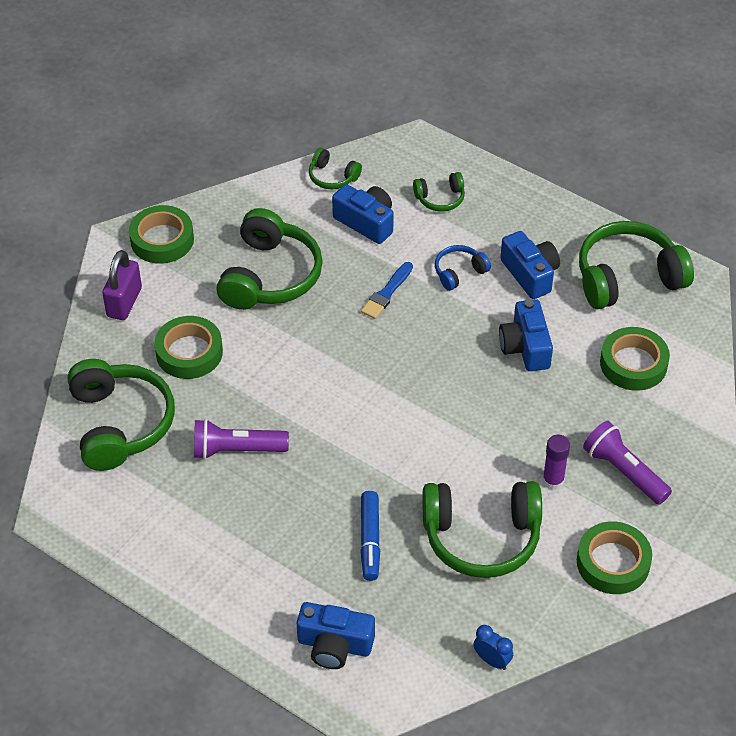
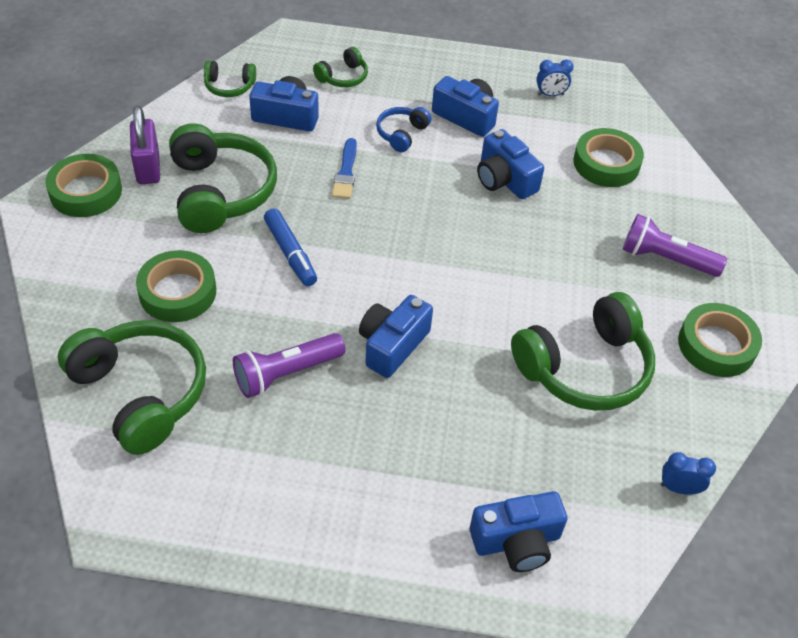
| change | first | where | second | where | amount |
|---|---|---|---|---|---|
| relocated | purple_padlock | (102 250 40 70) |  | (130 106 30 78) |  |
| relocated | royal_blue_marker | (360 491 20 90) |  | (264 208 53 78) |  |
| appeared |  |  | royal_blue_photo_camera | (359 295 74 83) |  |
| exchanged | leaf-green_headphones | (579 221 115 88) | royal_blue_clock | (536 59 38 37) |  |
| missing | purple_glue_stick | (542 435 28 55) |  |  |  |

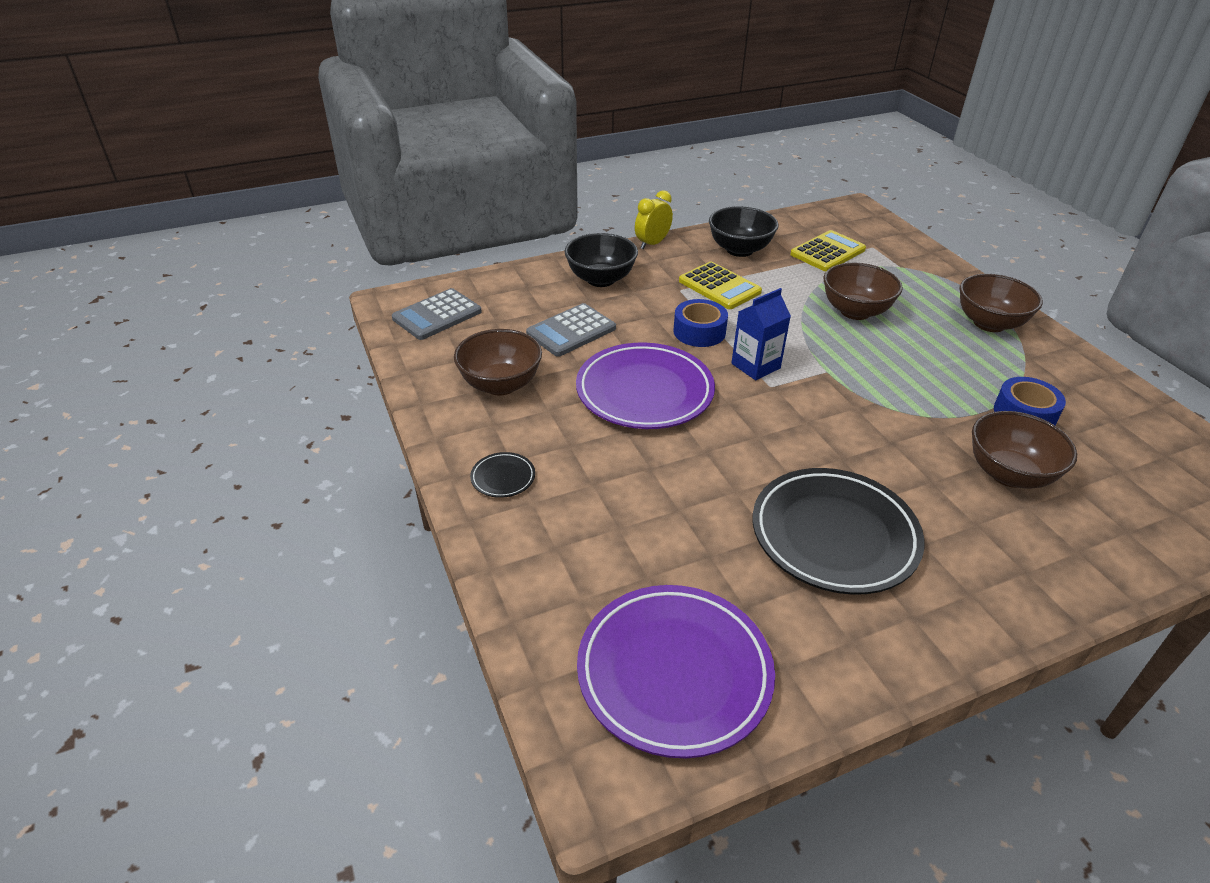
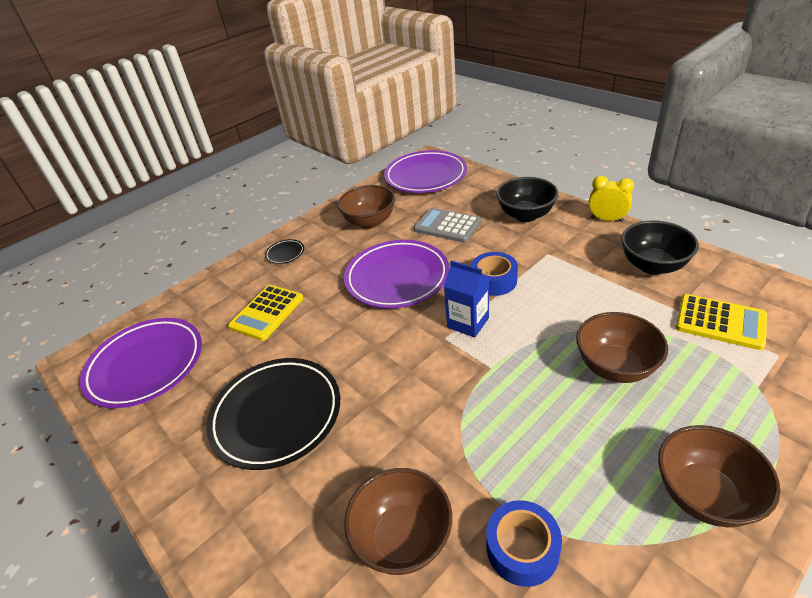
| change | first | where | second | where | amount |
|---|---|---|---|---|---|
| relocated | yellow_pocket_calculator | (679 262 83 47) |  | (228 285 75 56) |  |
| exchanged | gray_pocket_calculator | (392 288 90 52) | purple_flat_dish | (384 150 83 43) |  |

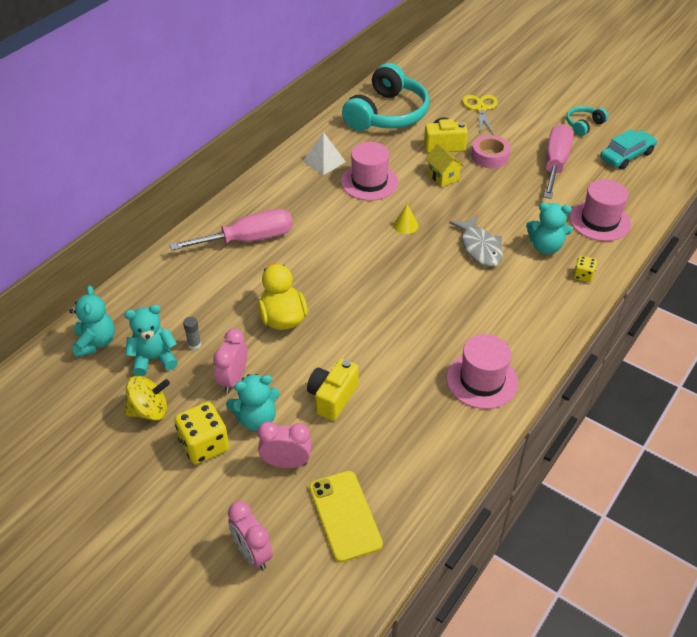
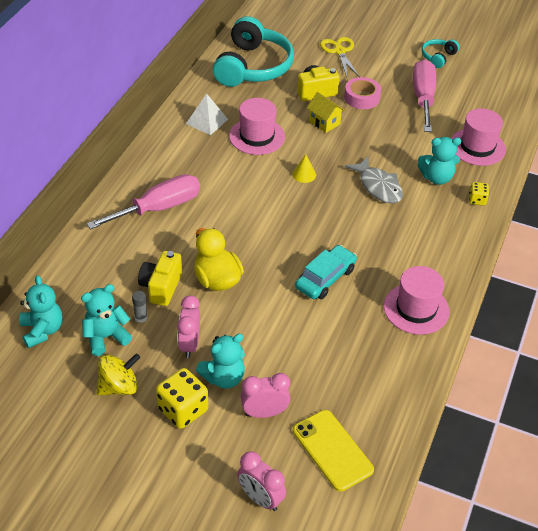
| change | first | where | second | where | amount |
|---|---|---|---|---|---|
| relocated | yellow_photo_camera | (307 358 52 63) |  | (138 251 44 55) |  |
| relocated | turquoise_car | (600 129 57 40) |  | (295 245 62 54) |  |

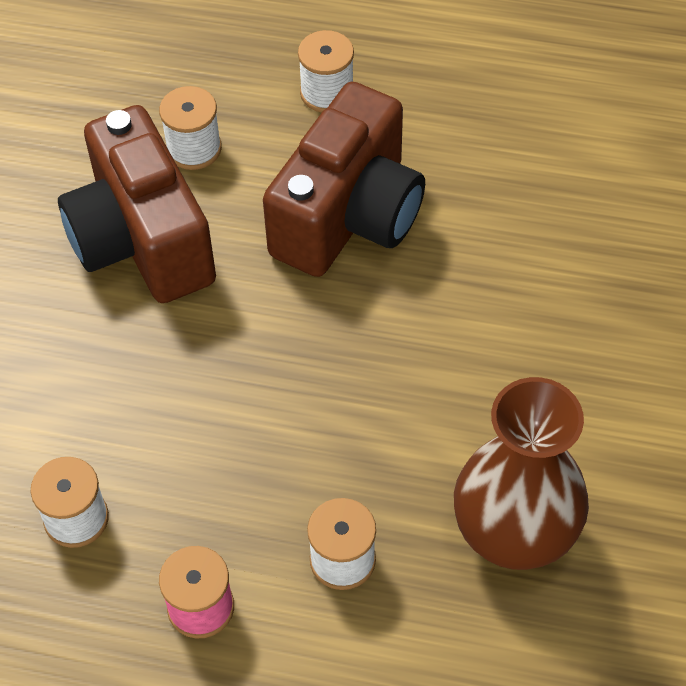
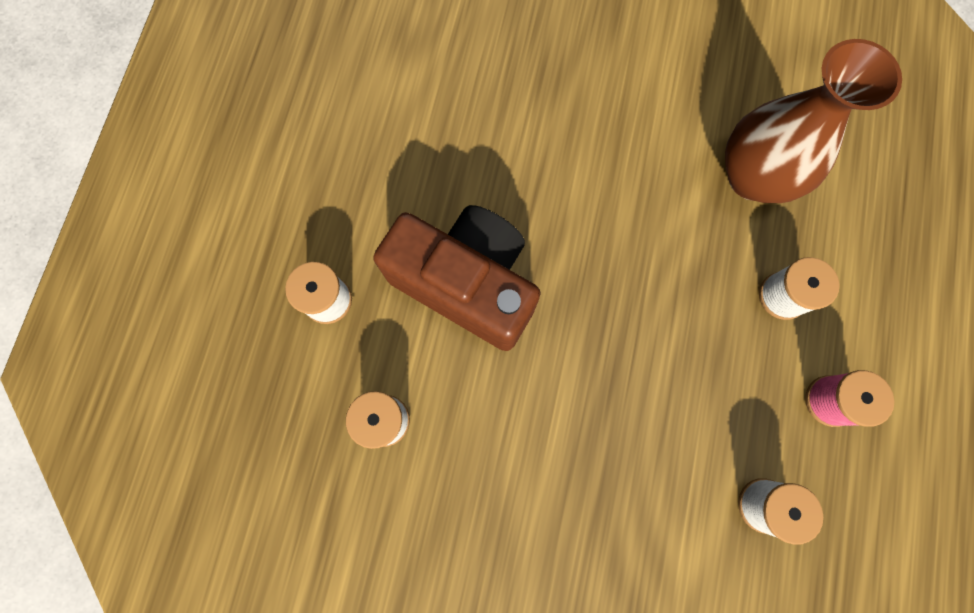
| change | first | where | second | where | amount |
|---|---|---|---|---|---|
| missing | russet_photo_camera | (58 105 158 198) |  |  |  |

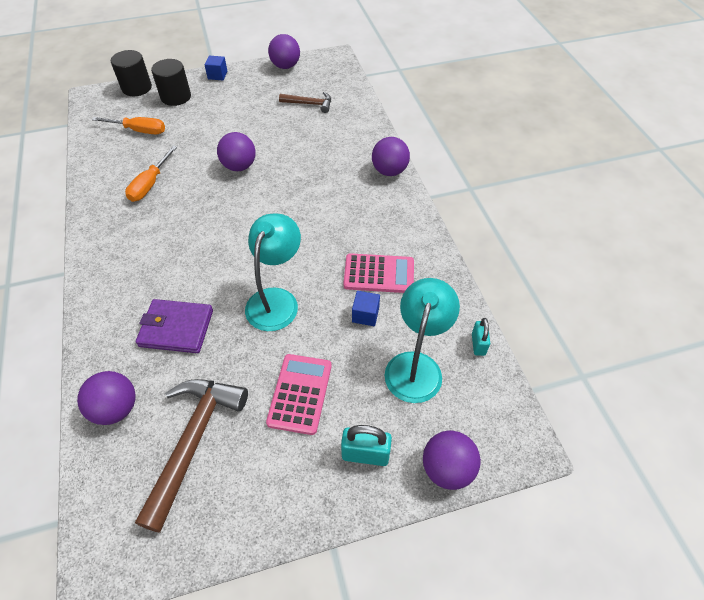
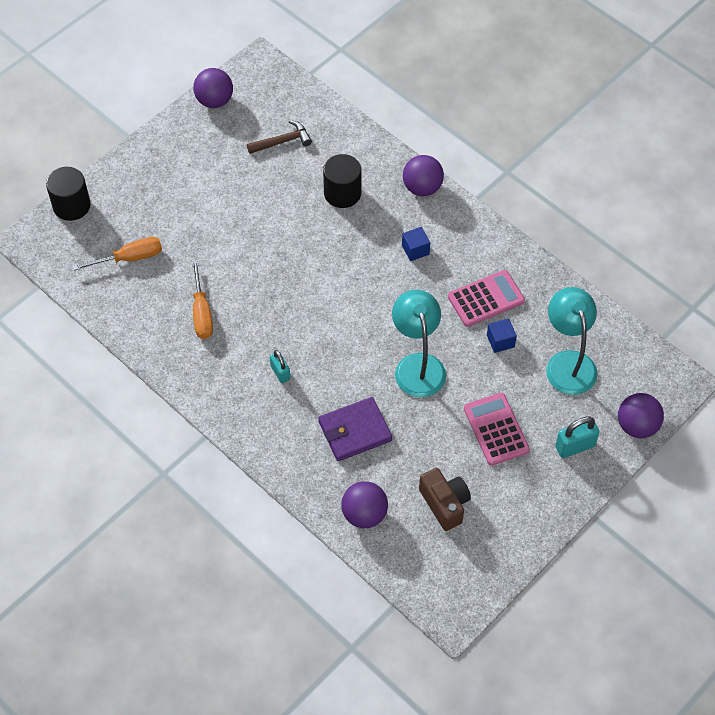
| change | first | where | second | where | amount |
|---|---|---|---|---|---|
| relocated | turquoise_padlock | (472 318 18 38) |  | (270 350 20 33) |  |
| relocated | jet-black_cylinder_shape | (151 59 40 47) |  | (323 154 38 54) |  |
| relocated | royal_blue_block | (204 56 24 24) |  | (402 227 28 34) |  |
| exchanged | russet_carpenter's_hammer | (135 379 113 154) | russet_photo_camera | (419 468 52 63) |  |
| missing | purple_ball | (217 132 39 39) |  |  |  |

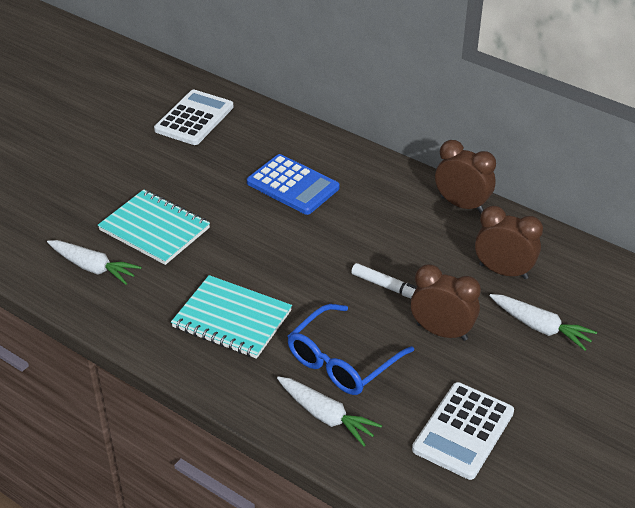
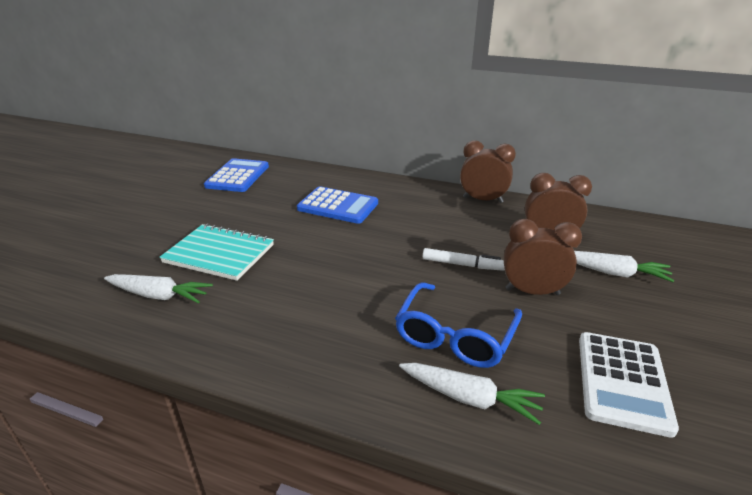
| change | first | where | second | where | amount |
|---|---|---|---|---|---|
| colour | white_pocket_calculator | (154 90 80 55) | royal_blue_pocket_calculator | (204 158 65 34) |  |
| missing | turquoise_notepad | (171 275 121 84) |  |  |  |

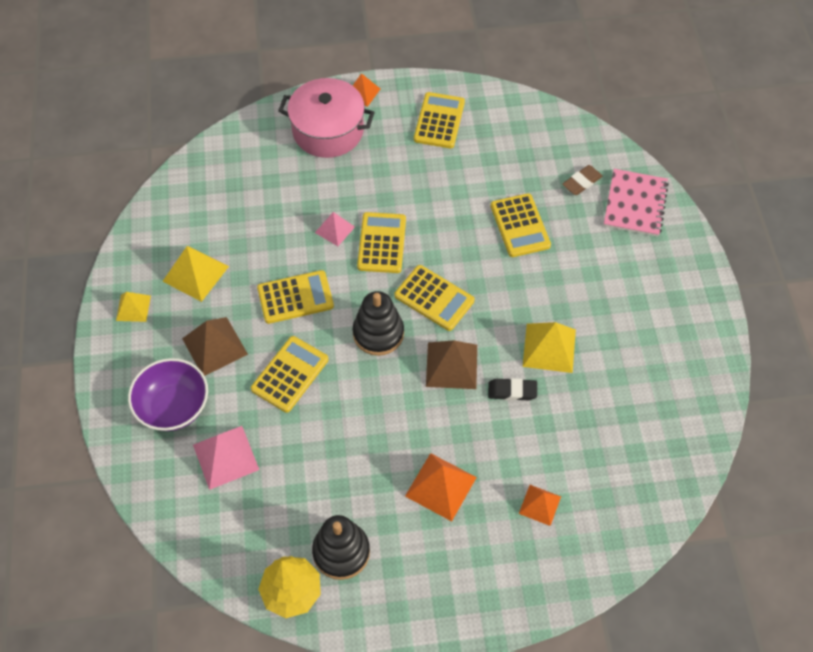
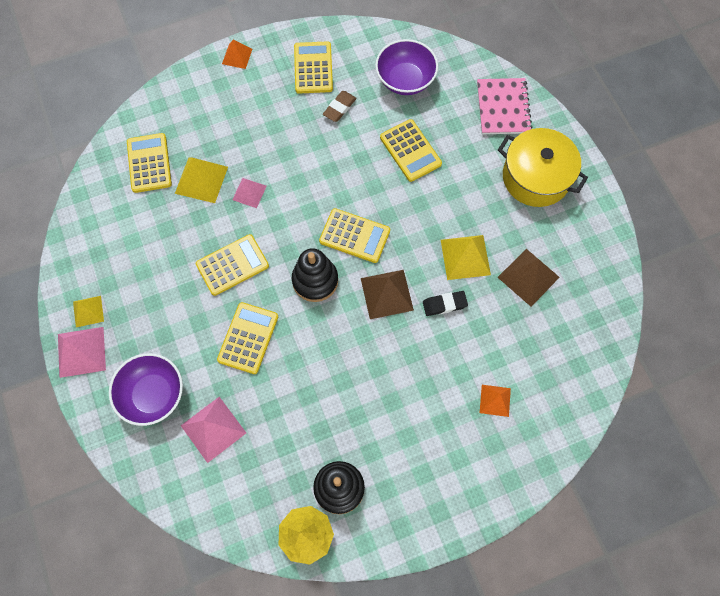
| change | first | where | second | where | amount |
|---|---|---|---|---|---|
| appeared |  |  | rosy_pyramid | (58 327 48 51) |  |
| relocated | yellow_pocket_calculator | (357 212 49 61) |  | (127 133 45 60) |  |
| relocated | yellow_pyramid | (162 246 67 56) |  | (175 157 53 46) |  |
| relocated | russet_pencil_eraser | (562 165 41 30) |  | (323 91 34 31) |  |
| appeared |  |  | purple_bowl | (375 39 63 56) |  |
| relocated | russet_pyramid | (182 317 66 59) |  | (497 249 63 57) |  |
| appeared |  |  | yellow_pot | (498 128 90 79) |  |
| missing | rosy_pot | (278 78 97 80) |  |  |  |
| missing | orange_pyramid | (405 453 72 68) |  |  |  |

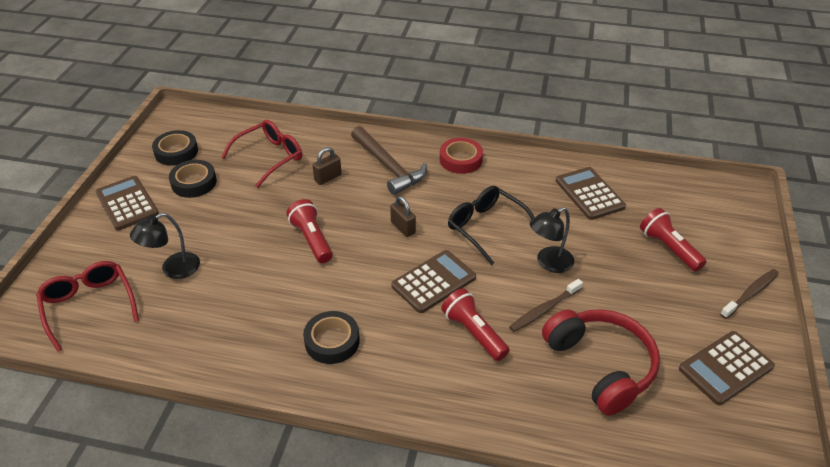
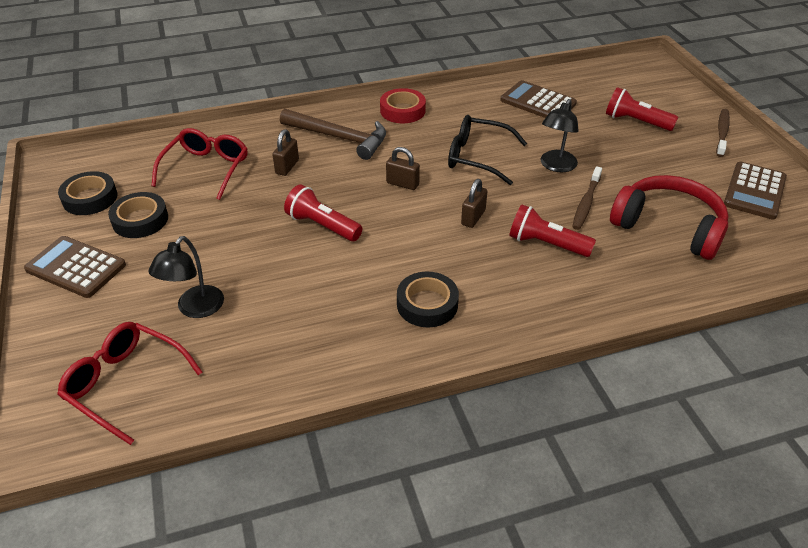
| change | first | where | second | where | amount |
|---|---|---|---|---|---|
| exchanged | russet_pocket_calculator | (391 250 85 63) | russet_padlock | (461 179 26 49) |  |

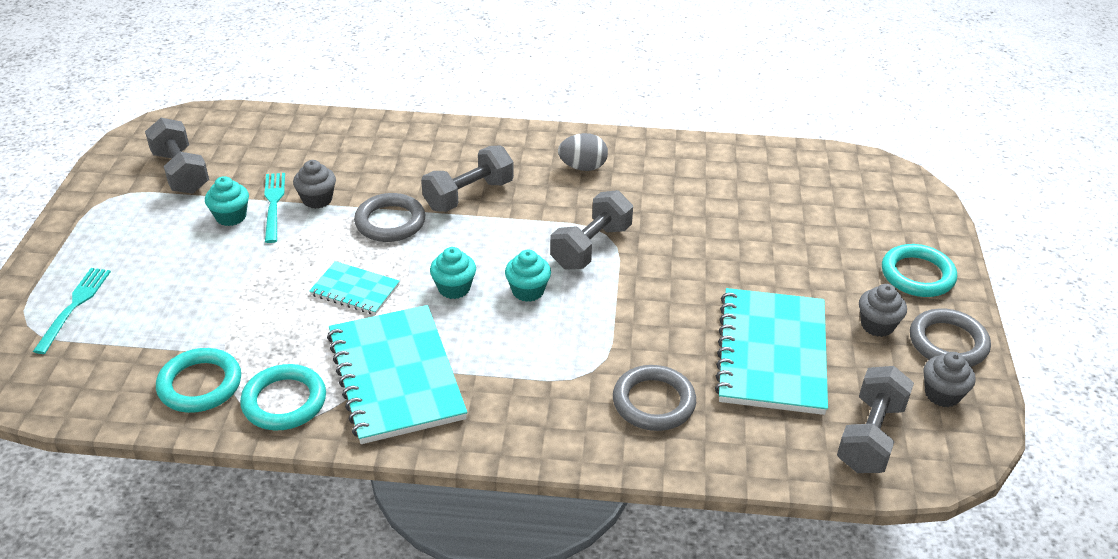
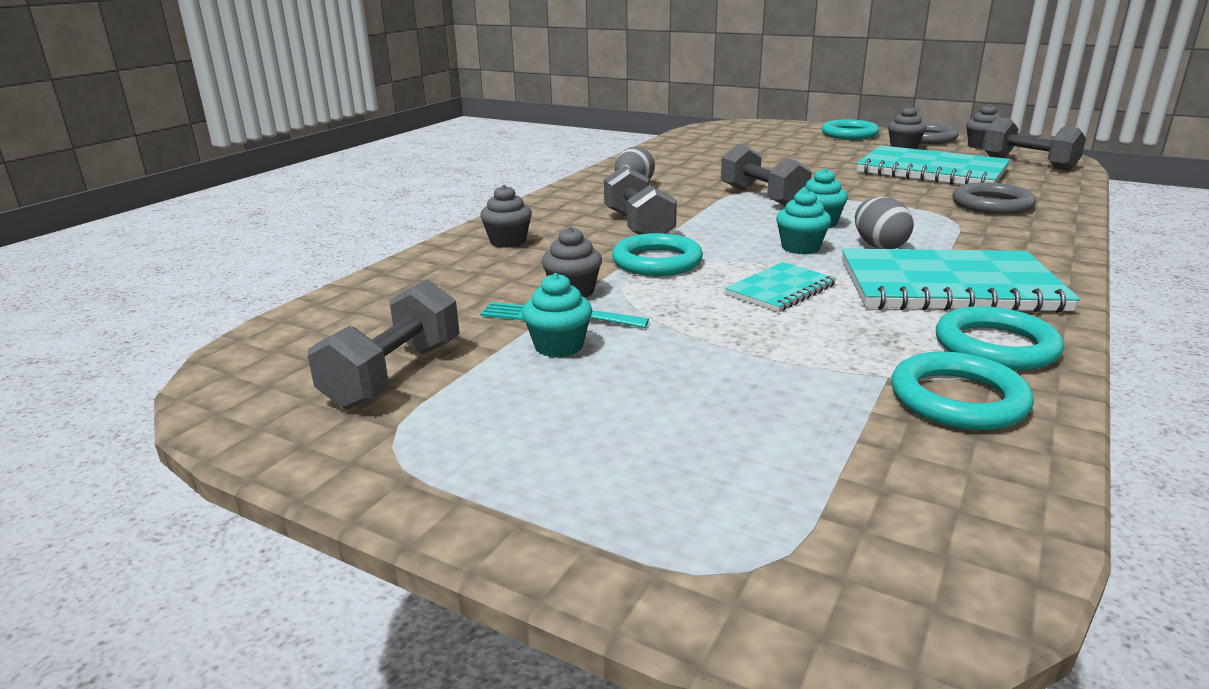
| change | first | where | second | where | amount |
|---|---|---|---|---|---|
| spun | gray_free_weight | (145 118 64 76) |  | (308 279 152 130) | 60 degrees counterclockwise |
| appeared |  |  | gray_fairy_cake | (480 185 52 63) |  |
| colour | gray_hoop | (354 193 71 49) | turquoise_hoop | (612 233 91 43) |  |
| appeared |  |  | gray_egg_shape | (855 197 59 52) |  |
| missing | turquoise_table_fork | (33 268 78 86) |  |  |  |

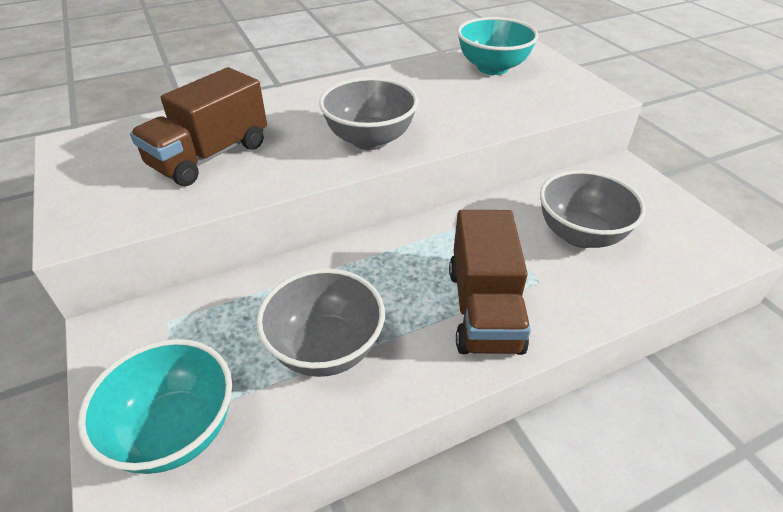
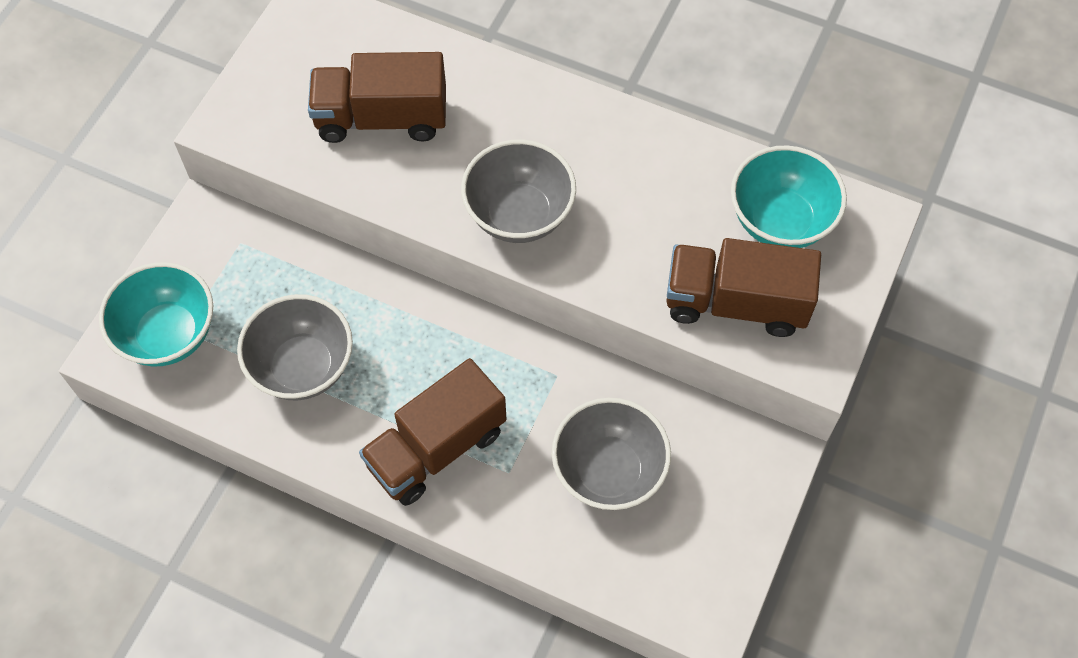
| change | first | where | second | where | amount |
|---|---|---|---|---|---|
| appeared |  |  | russet_toy_truck | (666 238 155 99) |  |

